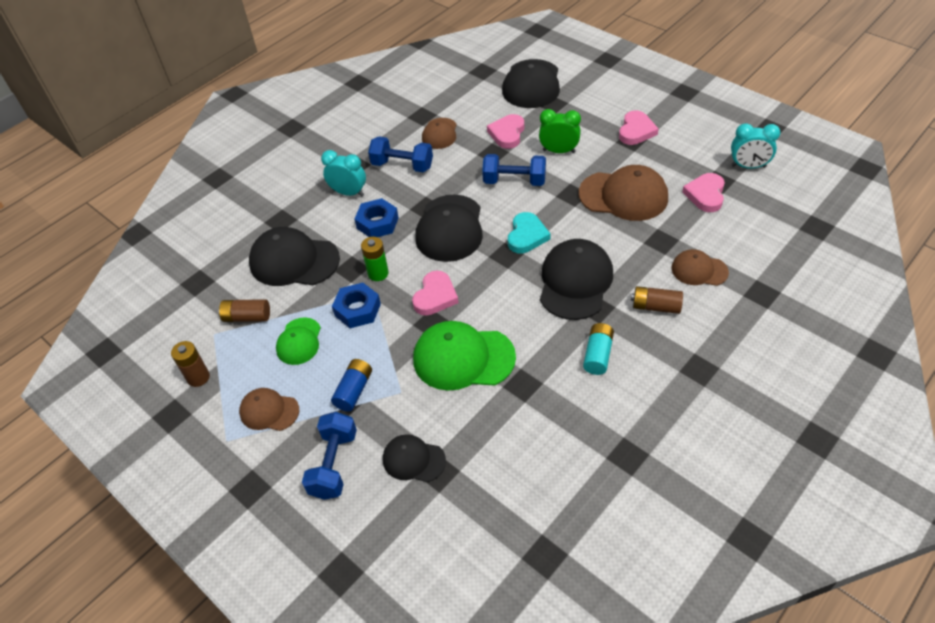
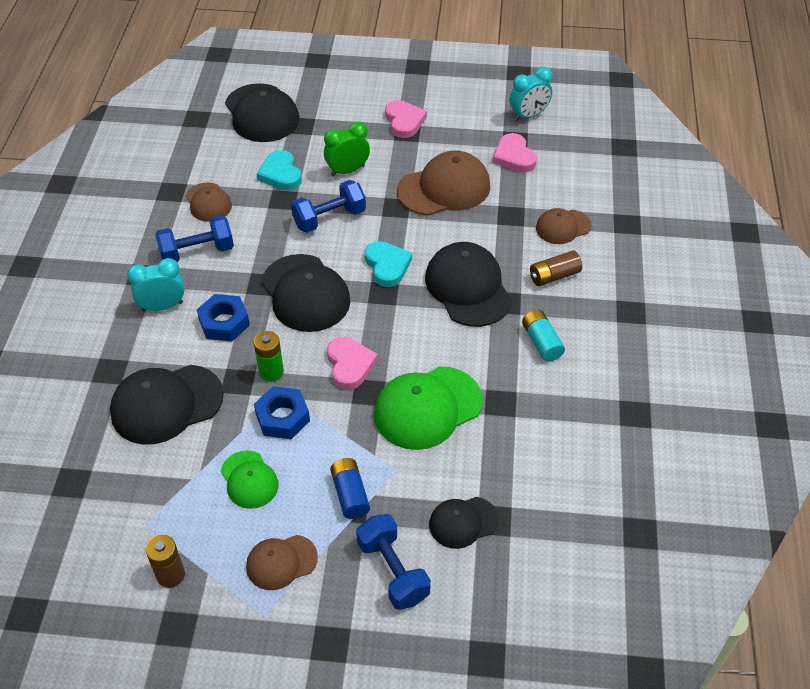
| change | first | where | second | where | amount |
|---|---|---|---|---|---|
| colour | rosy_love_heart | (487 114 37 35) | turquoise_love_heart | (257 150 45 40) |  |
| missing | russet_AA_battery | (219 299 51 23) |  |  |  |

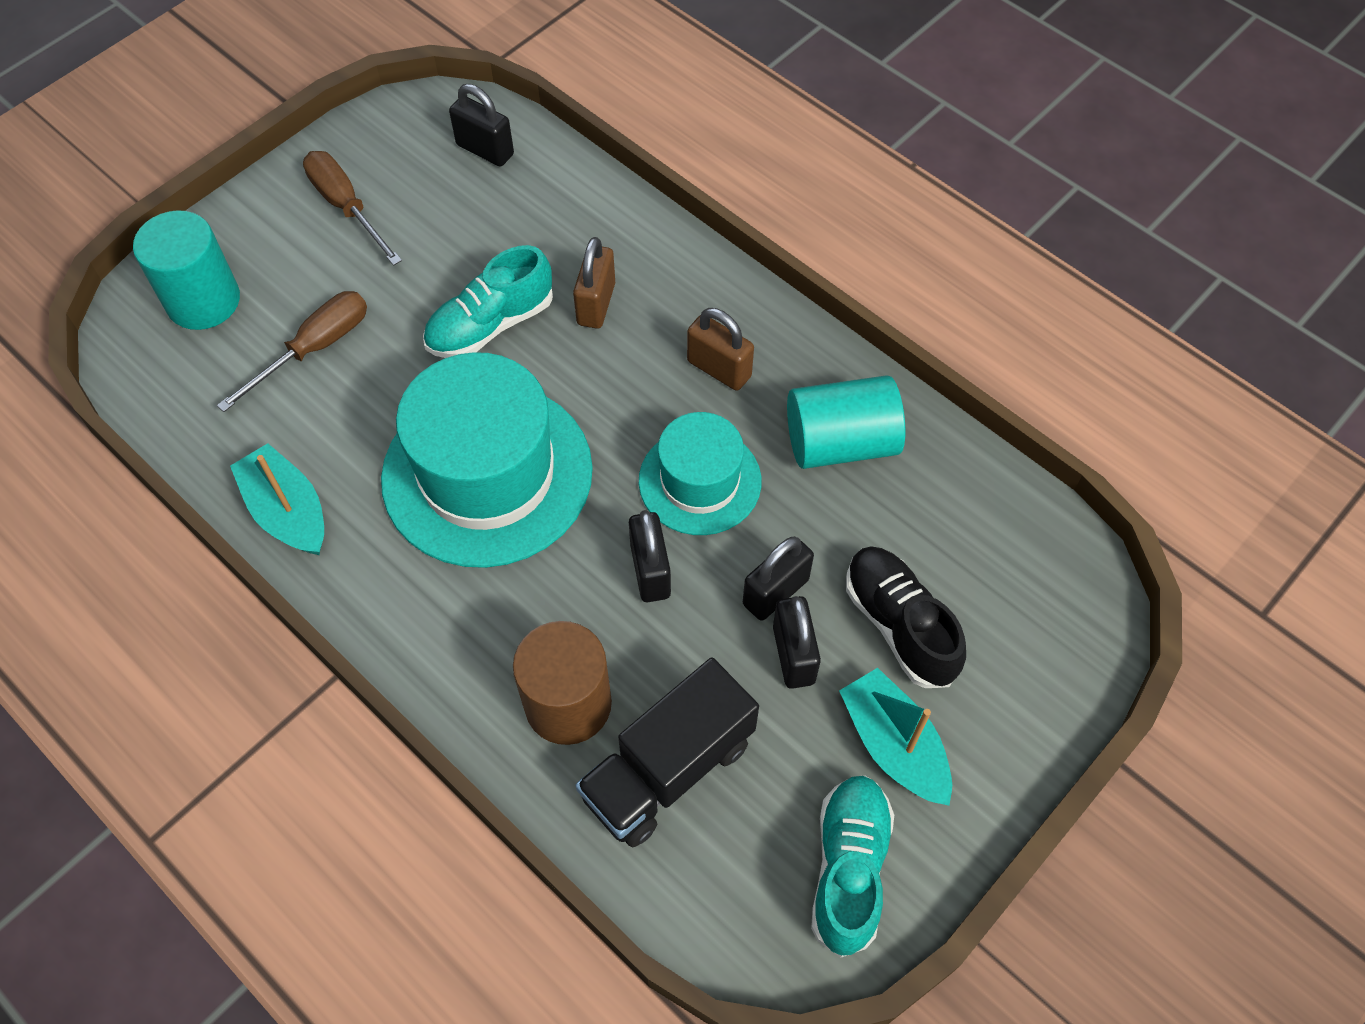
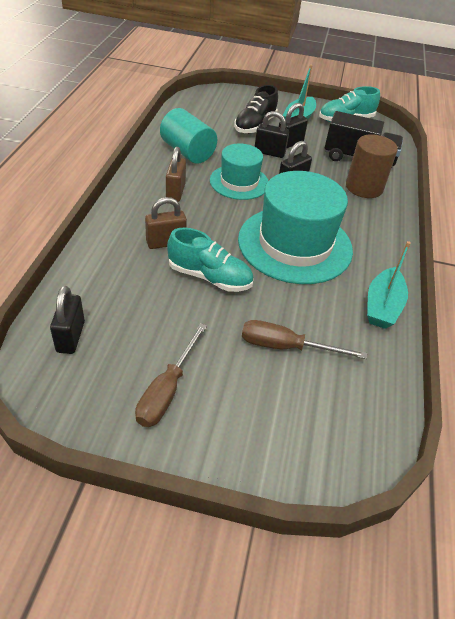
| change | first | where | second | where | amount |
|---|---|---|---|---|---|
| missing | turquoise_cylinder_shape | (133 210 107 120) |  |  |  |

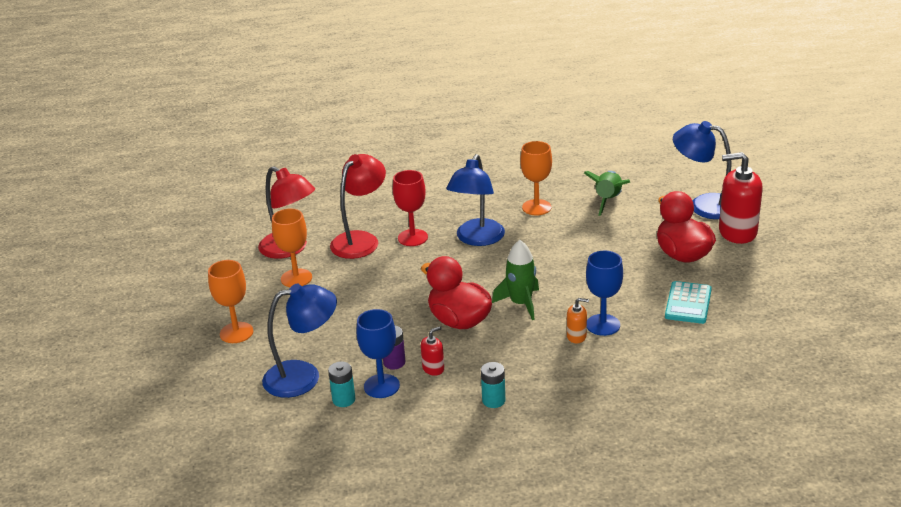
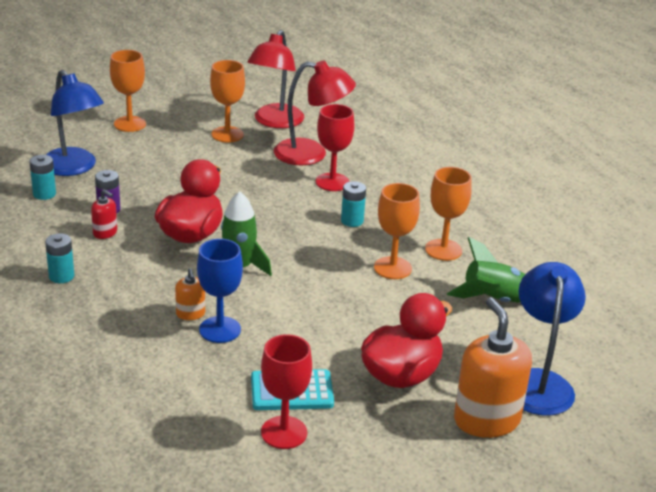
| change | first | where | second | where | amount |
|---|---|---|---|---|---|
| appeared |  |  | scarlet_goblet | (261 334 51 115) |  |
| exchanged | royal_blue_desk_lamp | (446 154 59 92) | turquoise_AA_battery | (341 181 25 46) |  |
| appeared |  |  | orange_goblet | (374 183 46 96) |  |
| colour | scarlet_pump_bottle | (719 152 44 92) | orange_pump_bottle | (454 297 78 141) |  |
| missing | royal_blue_goblet | (357 309 43 89) |  |  |  |

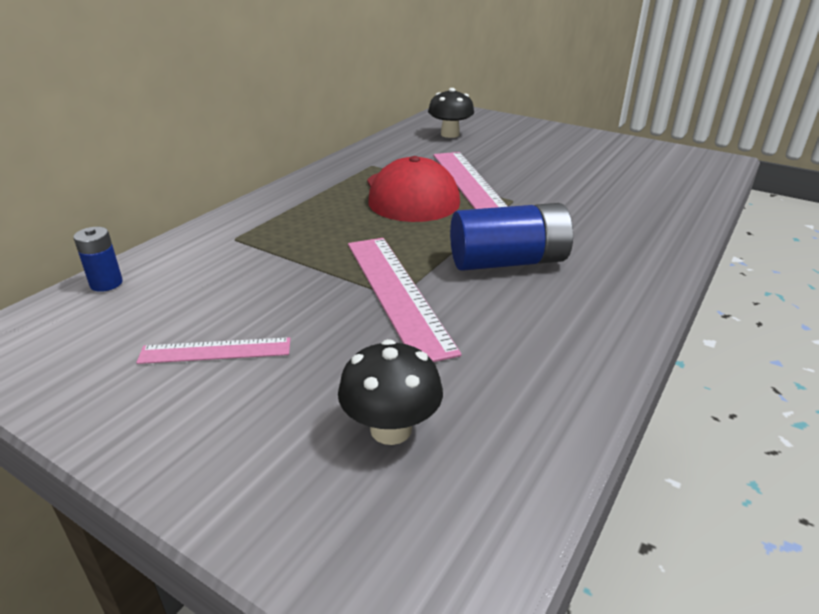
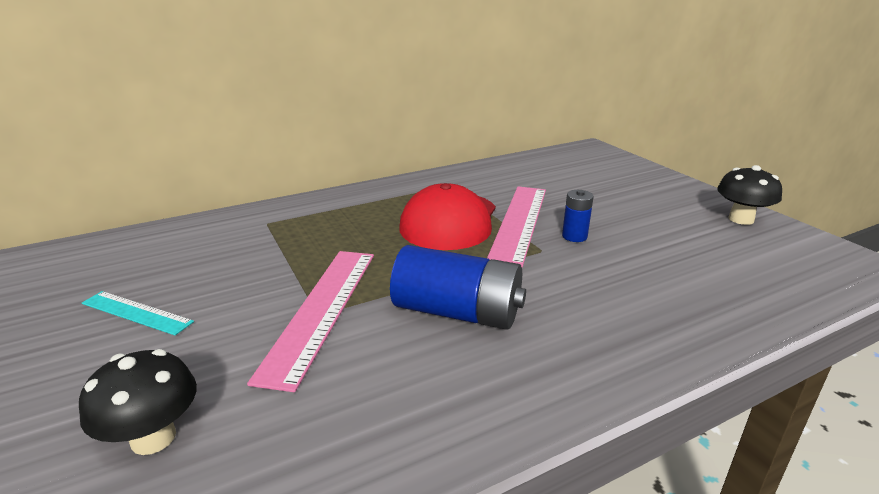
| change | first | where | second | where | amount |
|---|---|---|---|---|---|
| colour | rosy_ruler | (136 337 155 27) | turquoise_ruler | (82 291 112 44) |  |
| relocated | royal_blue_AA_battery | (73 227 50 65) |  | (562 190 32 52) |  |
| relocated | jet-black_toadstool | (428 88 46 50) |  | (717 165 65 60) |  |

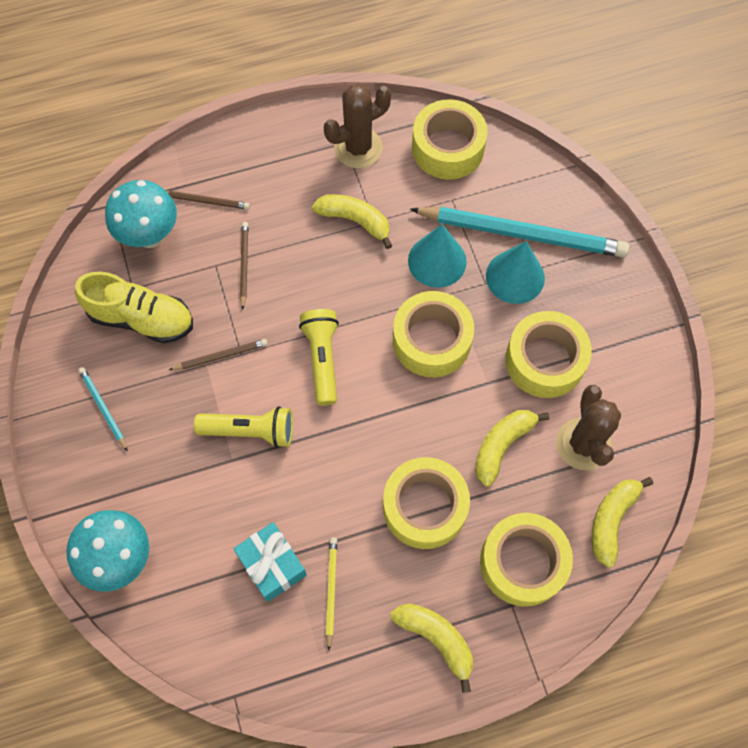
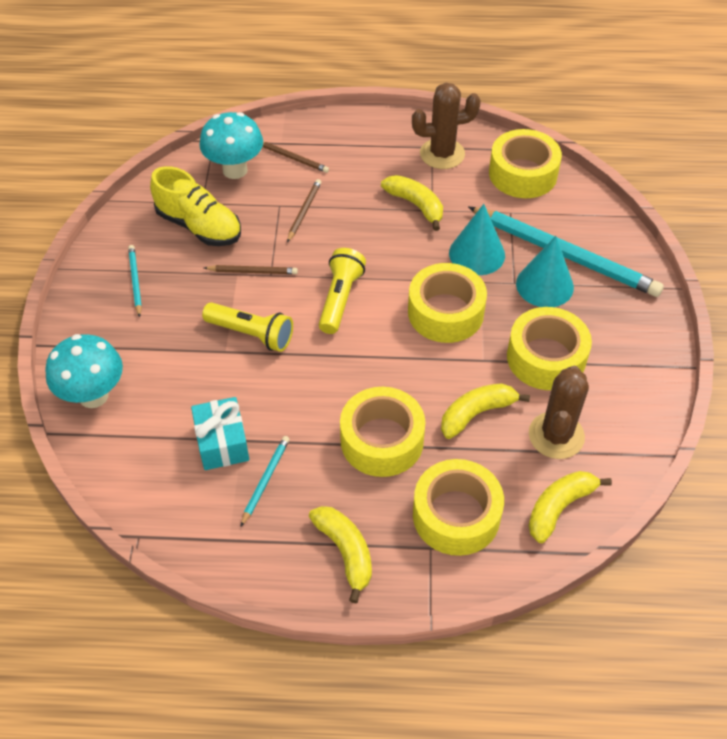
| change | first | where | second | where | amount |
|---|---|---|---|---|---|
| colour | yellow_wooden_pencil | (326 537 11 113) | turquoise_wooden_pencil | (241 436 49 90) |  |

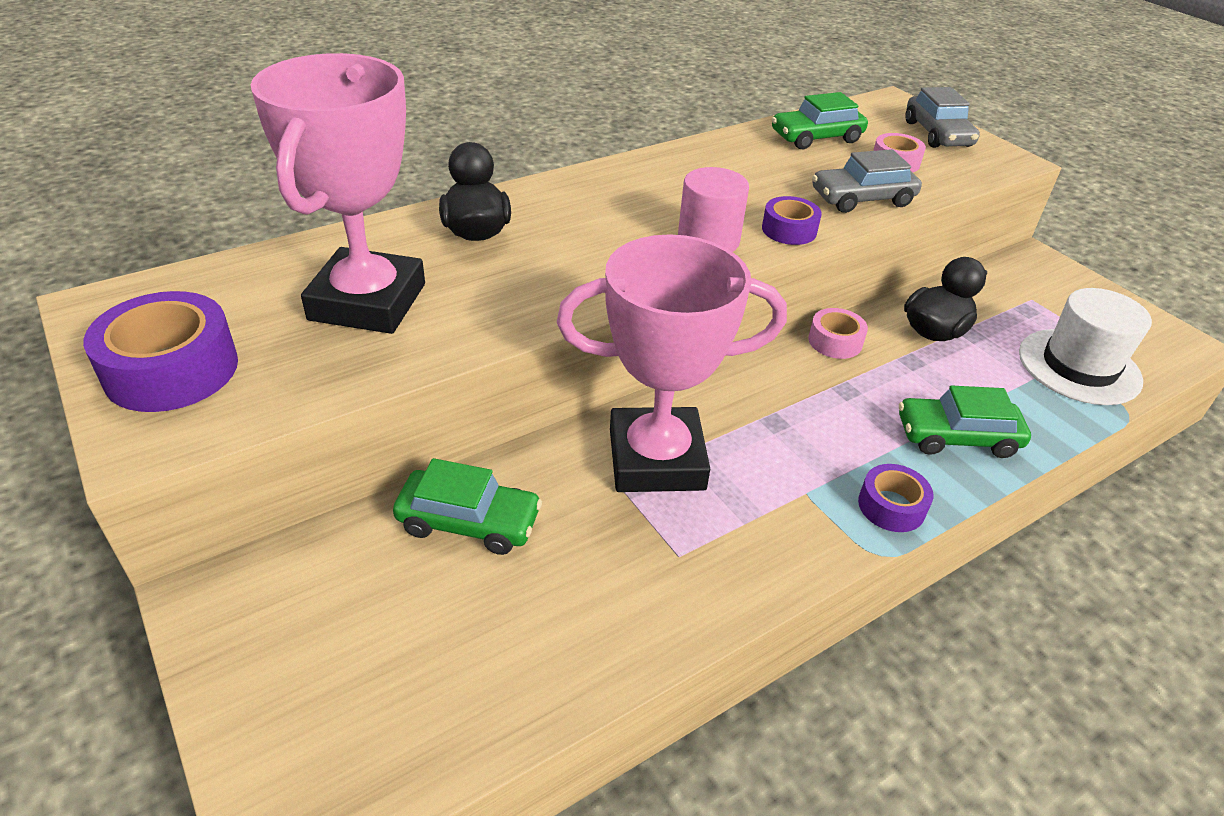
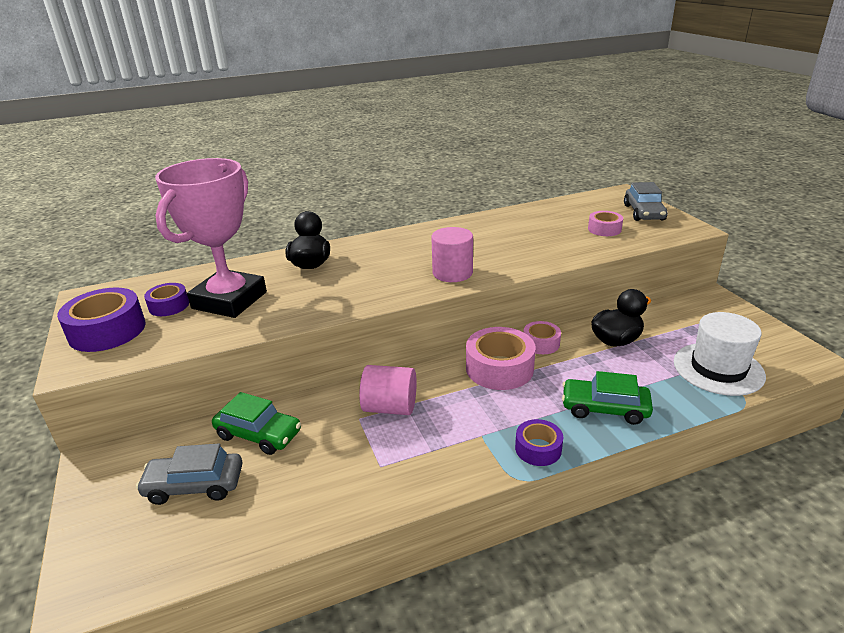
| change | first | where | second | where | amount |
|---|---|---|---|---|---|
| relocated | gray_car | (812 149 110 64) |  | (136 443 106 62) |  |
| relocated | purple_roll_of_tape | (762 196 60 49) |  | (144 283 45 33) |  |
| exchanged | rosy_trophy | (557 234 230 258) | rosy_cylinder_shape | (359 365 58 50) |  |
| appeared |  |  | rosy_roll_of_tape | (466 327 70 63) |  |
| missing | leaf-green_car | (772 92 96 57) |  |  |  |

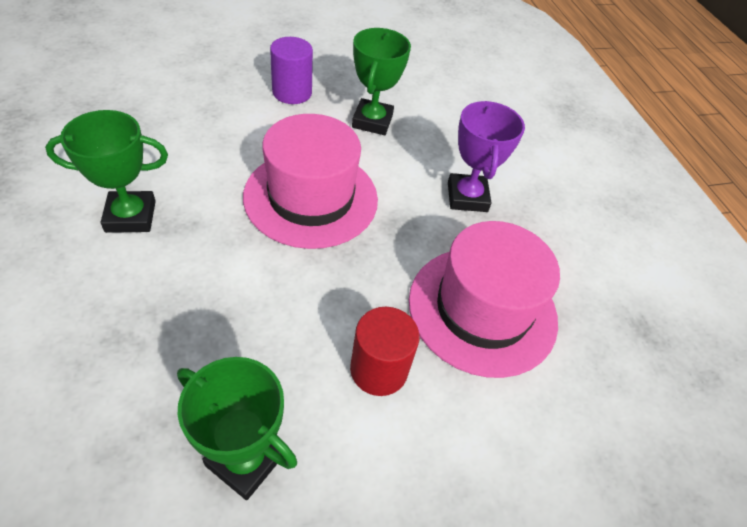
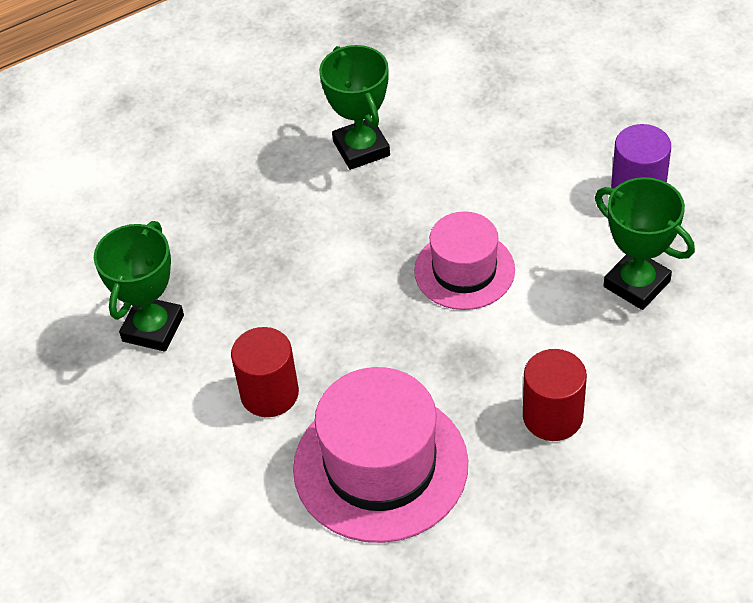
| change | first | where | second | where | amount |
|---|---|---|---|---|---|
| size | rosy_tall_hat | (243 114 135 135) |  | (414 211 101 99) | x0.63 |
| exchanged | purple_trophy | (448 101 77 111) | scarlet_cylinder_shape | (523 349 64 92) |  |
| spun | leaf-green_trophy | (352 28 59 107) |  | (595 177 100 133) | 45 degrees clockwise |

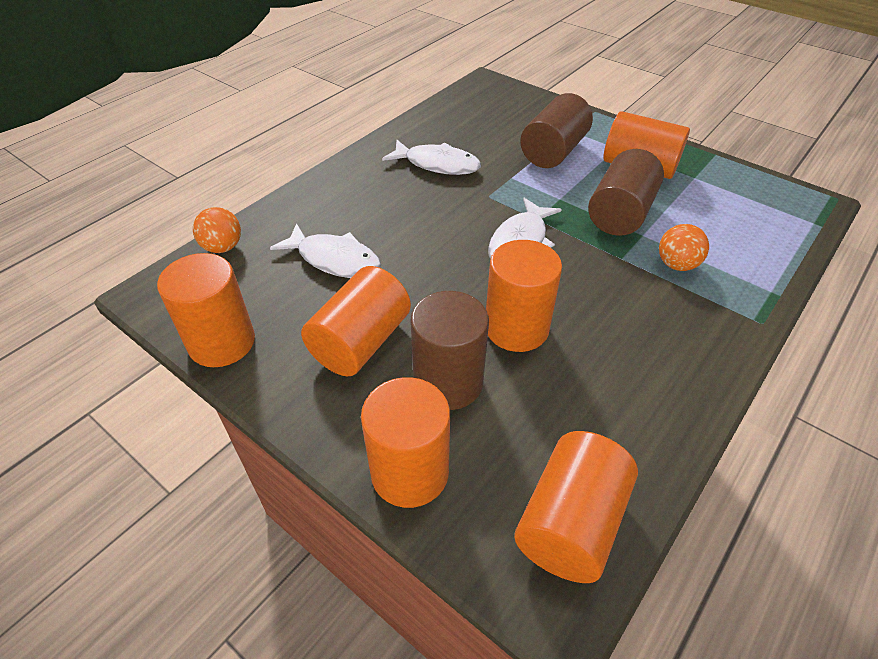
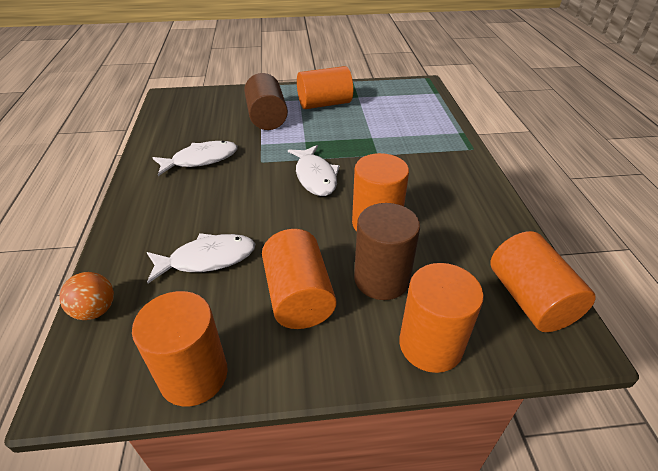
| change | first | where | second | where | amount |
|---|---|---|---|---|---|
| missing | russet_cylinder_shape | (588 149 76 87) |  |  |  |
| missing | orange_ball | (659 224 50 47) |  |  |  |

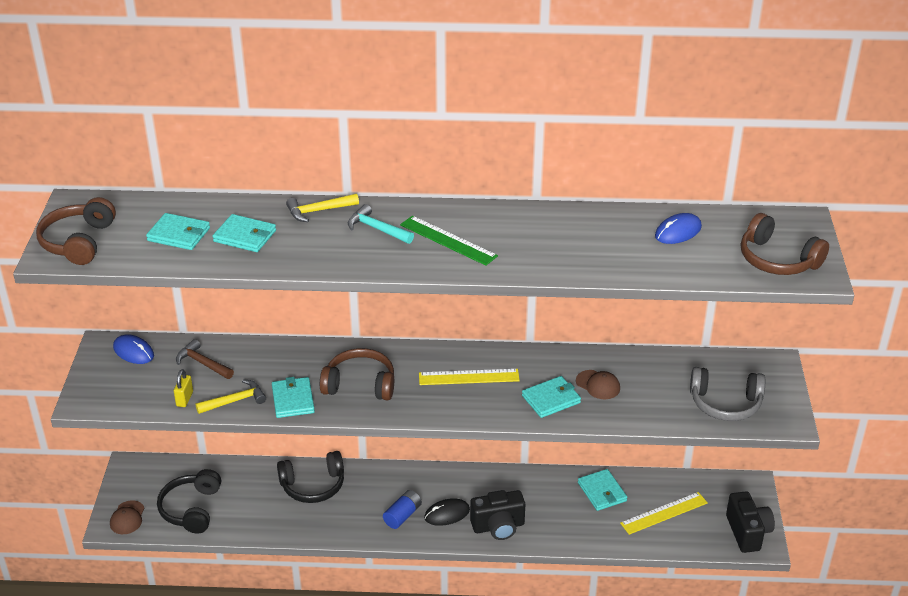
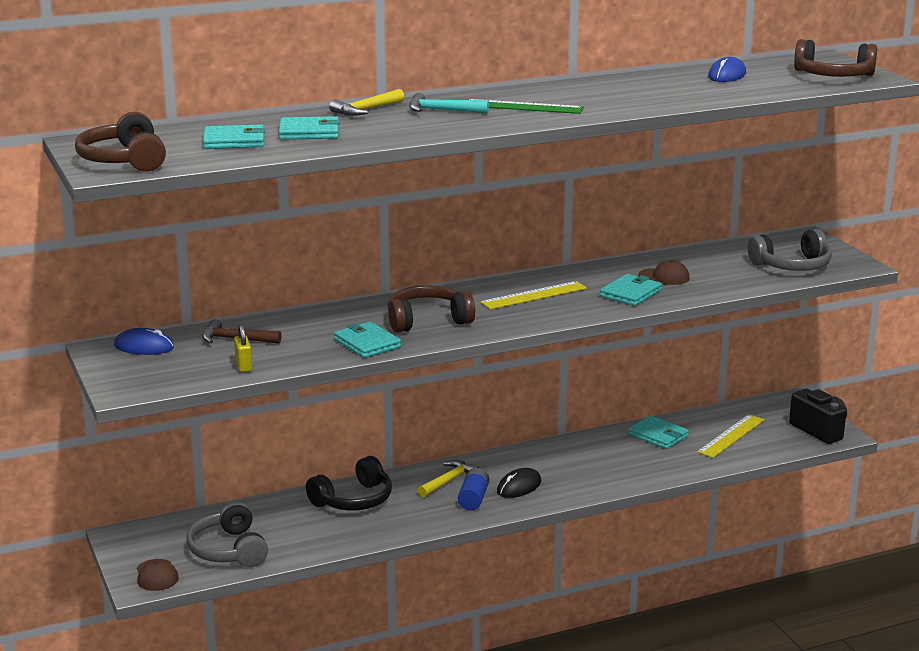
| change | first | where | second | where | amount |
|---|---|---|---|---|---|
| colour | jet-black_headphones | (157 469 64 64) | gray_headphones | (187 501 81 66) |  |
| relocated | yellow_carpenter's_hammer | (195 380 71 34) |  | (418 460 62 37) |  |
| missing | jet-black_photo_camera | (470 490 55 50) |  |  |  |

